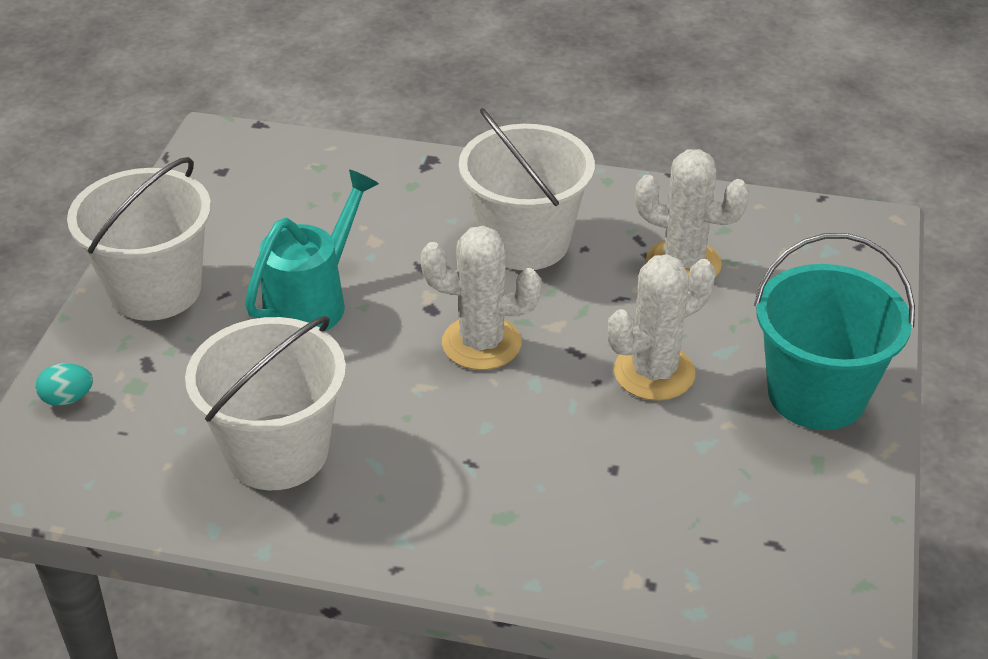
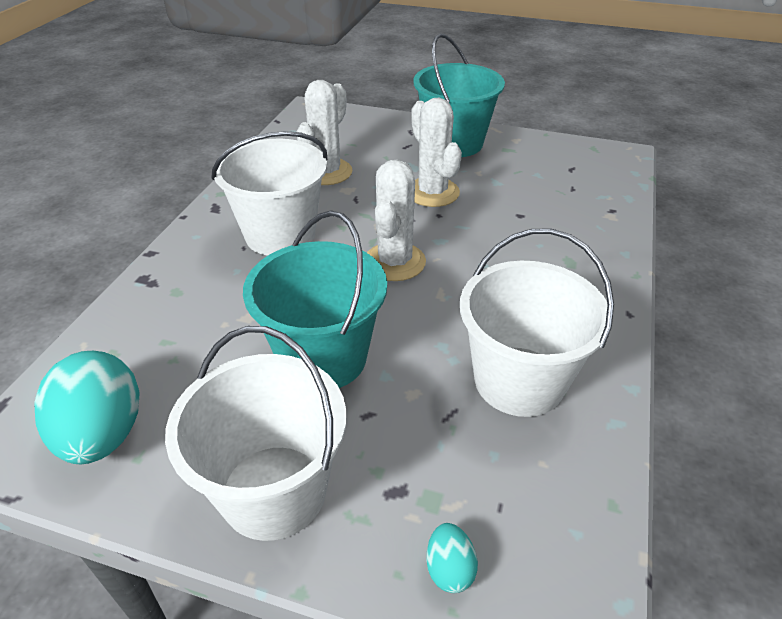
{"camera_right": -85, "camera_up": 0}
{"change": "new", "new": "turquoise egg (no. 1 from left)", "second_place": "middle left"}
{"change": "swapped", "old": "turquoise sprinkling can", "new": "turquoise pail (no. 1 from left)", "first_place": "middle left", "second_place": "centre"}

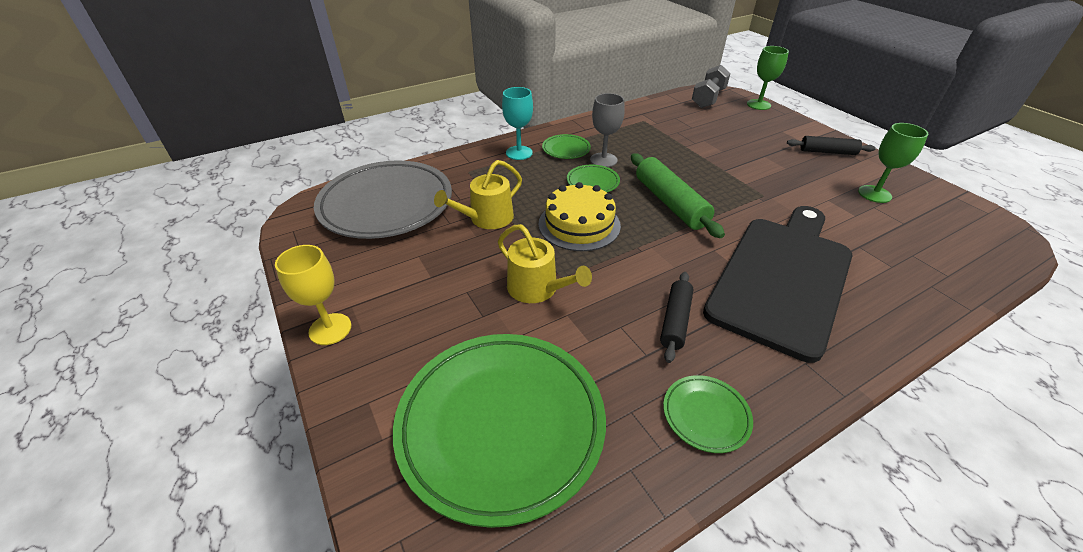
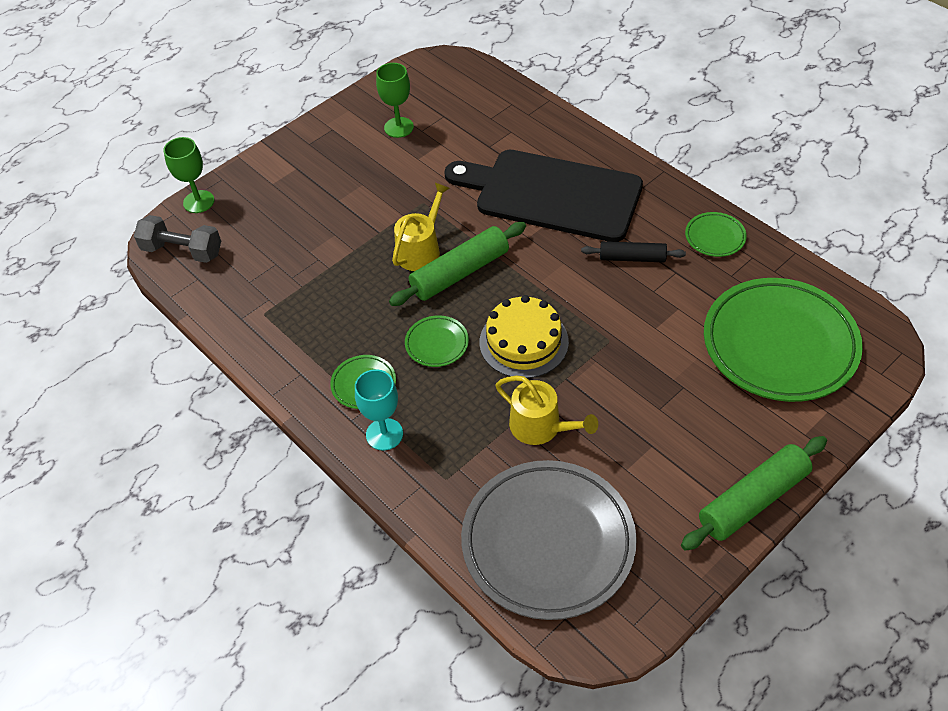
{"camera_right": -100, "camera_up": 10}
{"change": "shifted", "old": "yellow sprinkling can (no. 2 from left in the first image)", "new": "yellow sprinkling can (no. 1 from left)", "first_place": "centre", "second_place": "top centre"}
{"change": "swapped", "old": "yellow chalice", "new": "green rolling pin (no. 2 from left)", "first_place": "middle left", "second_place": "bottom right"}
{"change": "gone", "old": "ash-grey chalice", "first_place": "top centre"}
{"change": "gone", "old": "black rolling pin (no. 2 from left)", "first_place": "top right"}

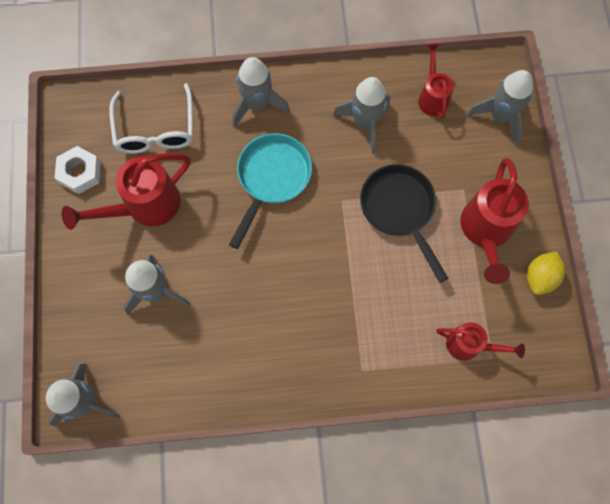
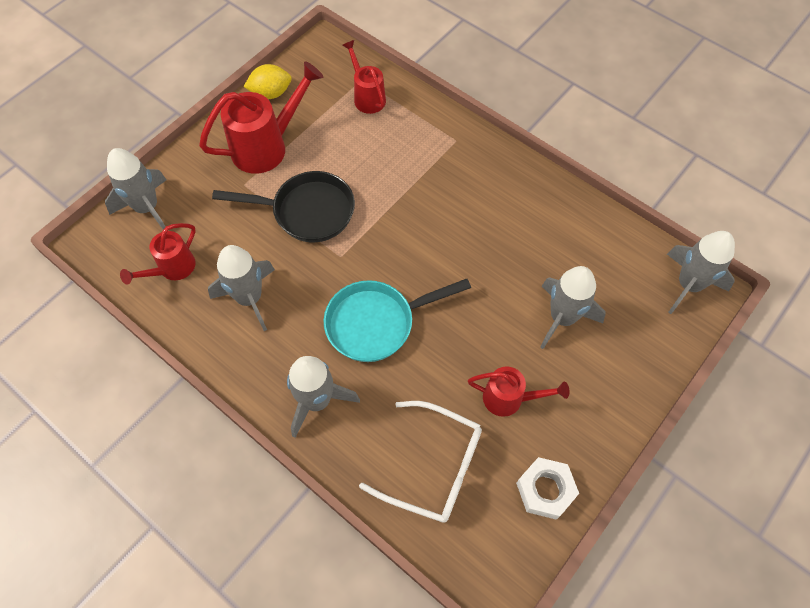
{"camera_right": -135, "camera_up": -10}
{"change": "rotated", "old": "black frying pan", "first_place": "centre", "second_place": "centre", "degrees": -105}
{"change": "rotated", "old": "pure white glasses", "first_place": "top left", "second_place": "bottom centre", "degrees": 75}
{"change": "scaled", "old": "crimson sprinkling can (no. 1 from left in the first image)", "first_place": "middle left", "second_place": "centre", "factor": 0.6}

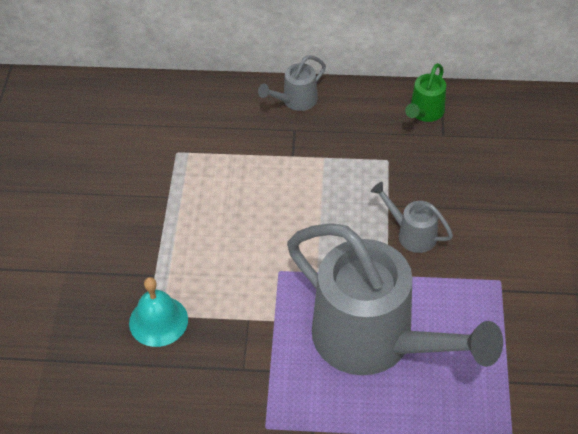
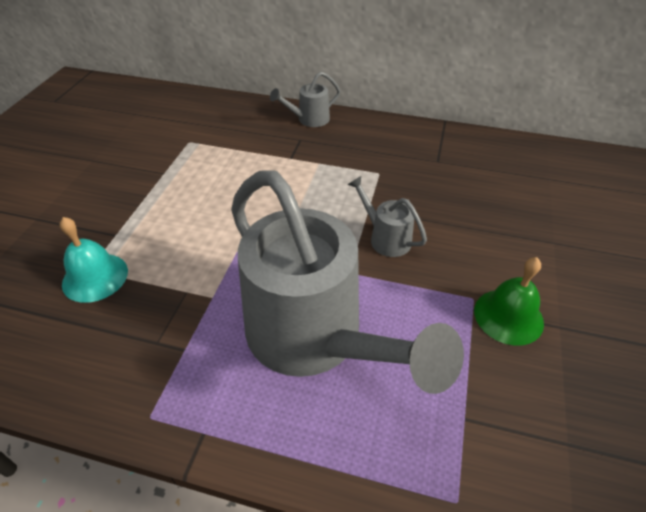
{"camera_right": 10, "camera_up": -5}
{"change": "new", "new": "green hand bell", "second_place": "middle right"}
{"change": "gone", "old": "green sprinkling can", "first_place": "top right"}

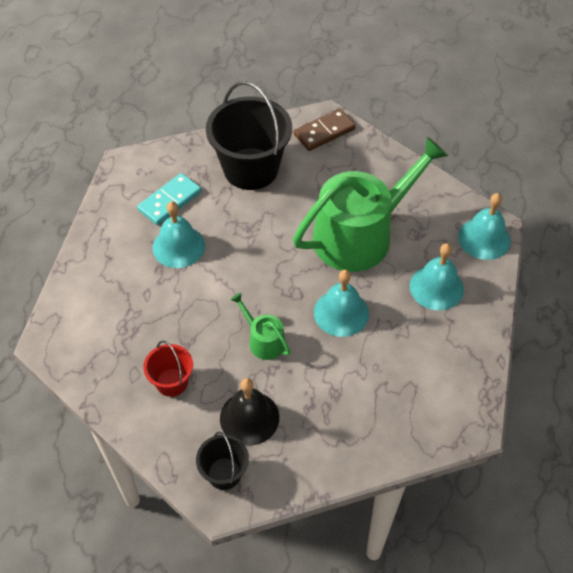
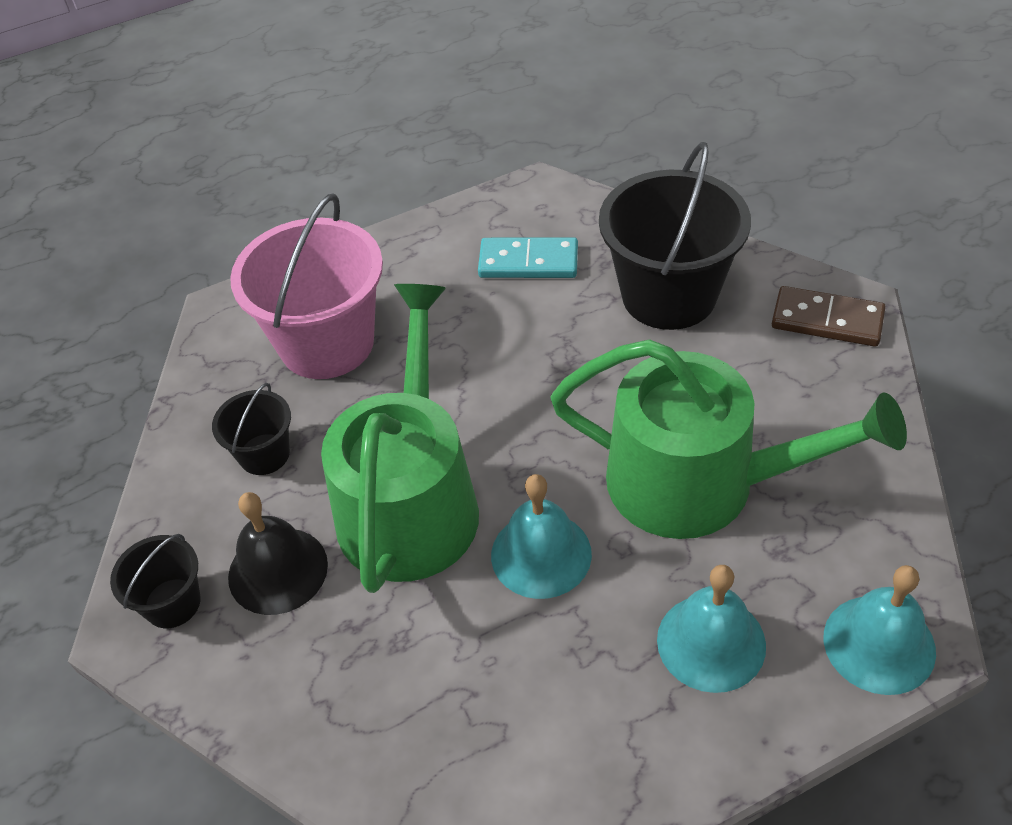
{"camera_right": 55, "camera_up": -5}
{"change": "repainted", "old": "crimson pail", "new": "black pail (no. 2 from left)", "first_place": "middle left", "second_place": "middle left"}
{"change": "new", "new": "rosy pail", "second_place": "middle left"}
{"change": "scaled", "old": "green sprinkling can (no. 1 from left)", "first_place": "centre", "second_place": "centre", "factor": 2.32}
{"change": "gone", "old": "turquoise hand bell (no. 1 from left)", "first_place": "middle left"}

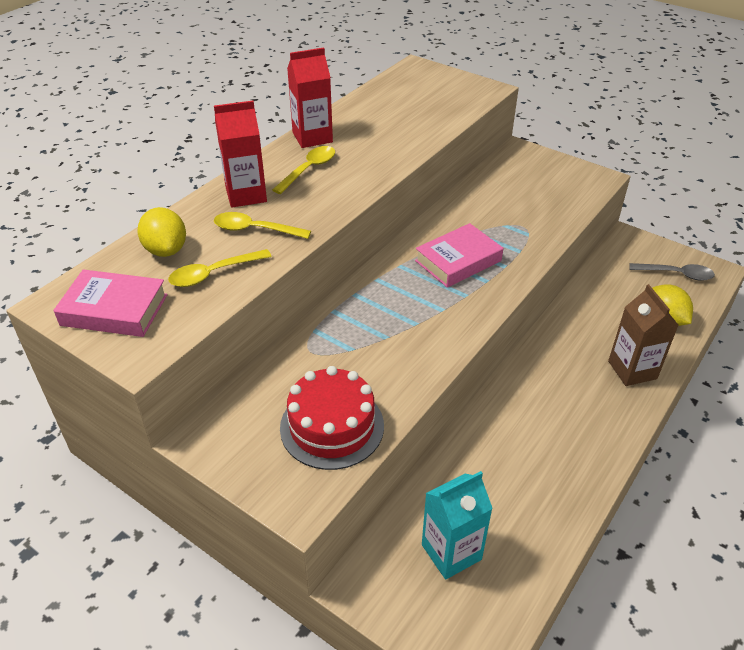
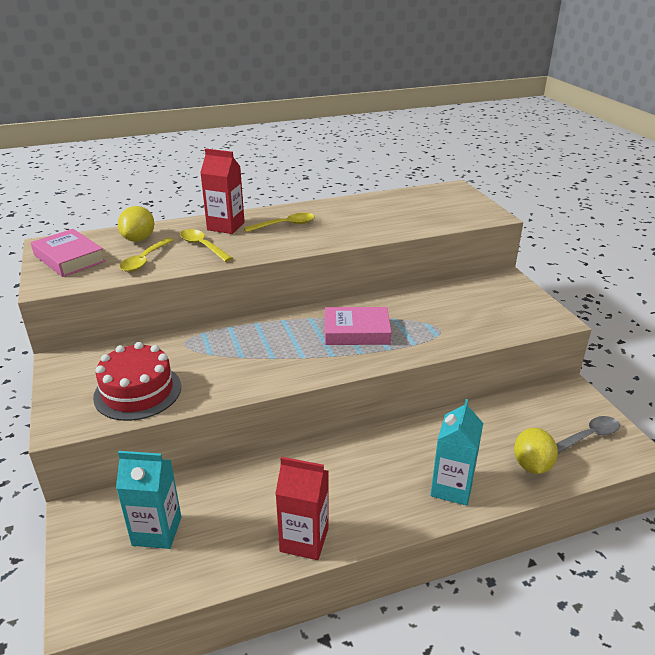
{"camera_right": 35, "camera_up": -10}
{"change": "rotated", "old": "yellow tablespoon (no. 1 from left)", "first_place": "middle left", "second_place": "middle left", "degrees": -75}
{"change": "shifted", "old": "crimson juice carton (no. 2 from left)", "first_place": "top centre", "second_place": "bottom centre"}
{"change": "repainted", "old": "russet juice carton", "new": "turquoise juice carton (no. 2 from left)", "first_place": "middle right", "second_place": "bottom right"}
{"change": "rotated", "old": "ash-grey tablespoon", "first_place": "middle right", "second_place": "middle right", "degrees": -75}

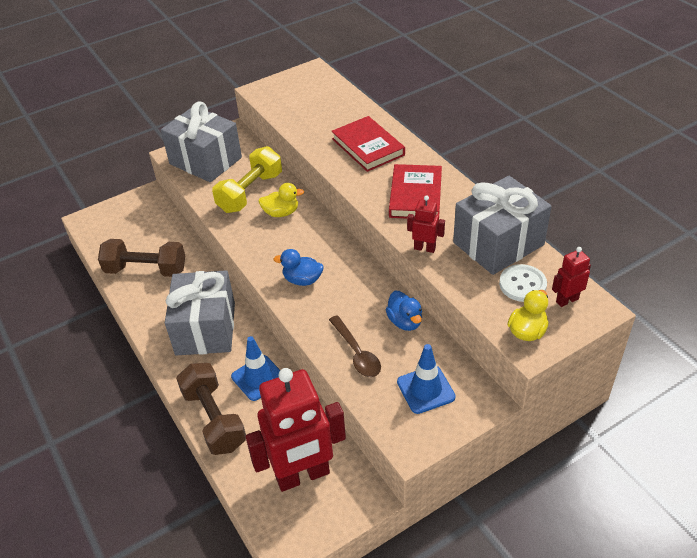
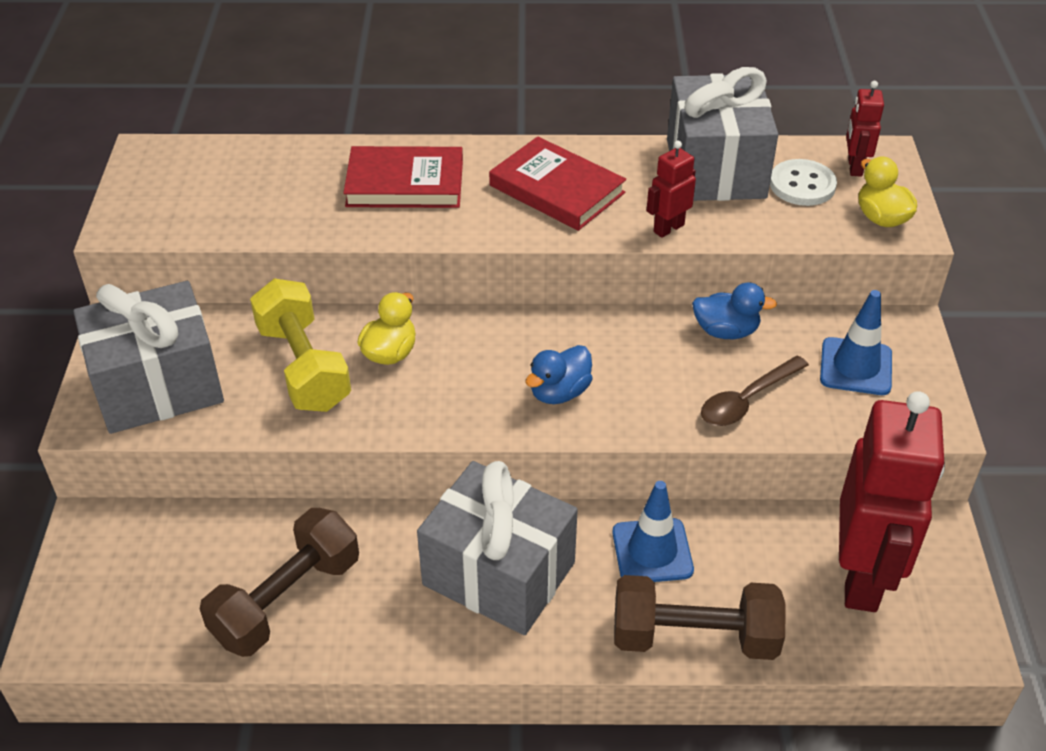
{"camera_right": -60, "camera_up": 0}
{"change": "rotated", "old": "russet tablespoon", "first_place": "centre", "second_place": "middle right", "degrees": 135}

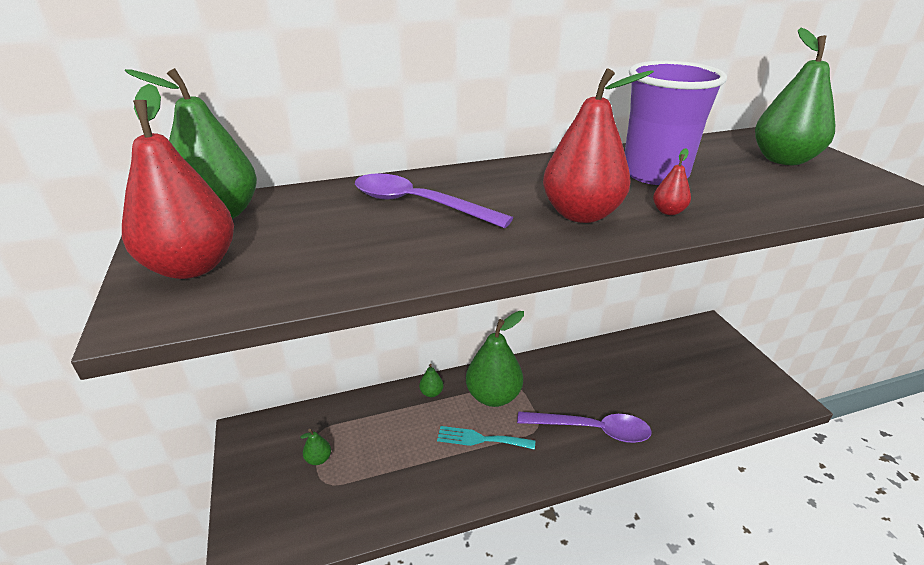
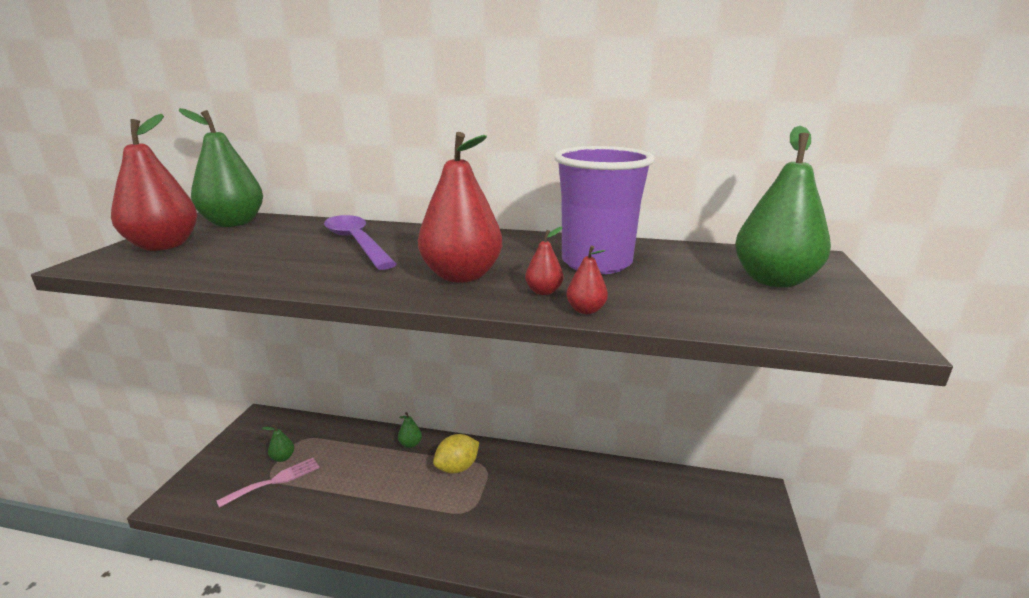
{"camera_right": 30, "camera_up": -10}
{"change": "new", "new": "rosy table fork", "second_place": "bottom left"}
{"change": "swapped", "old": "green pear (no. 4 from left)", "new": "yellow toy lemon", "first_place": "centre", "second_place": "bottom centre"}
{"change": "new", "new": "crimson pear (no. 4 from left)", "second_place": "centre"}
{"change": "gone", "old": "turquoise table fork", "first_place": "bottom centre"}
{"change": "gone", "old": "violet tablespoon (no. 2 from left)", "first_place": "bottom centre"}

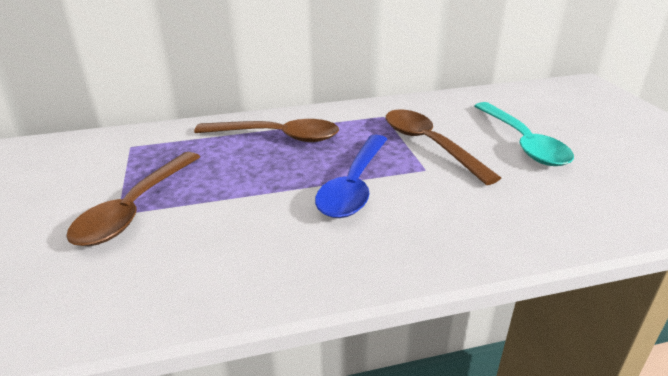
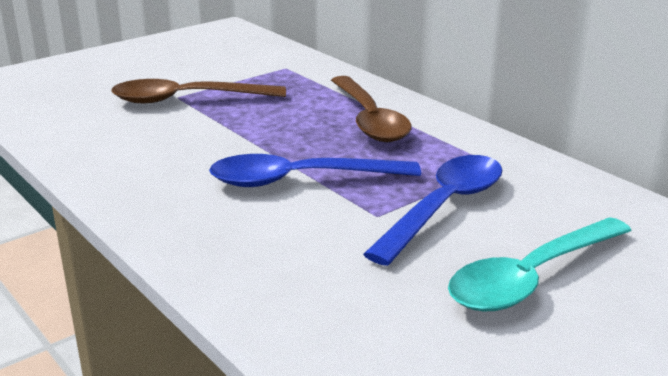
{"camera_right": 65, "camera_up": -5}
{"change": "repainted", "old": "russet tablespoon (no. 3 from left)", "new": "cobalt tablespoon (no. 2 from left)", "first_place": "centre", "second_place": "centre"}

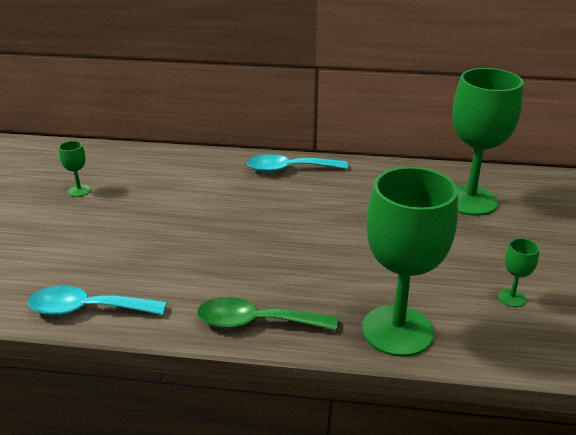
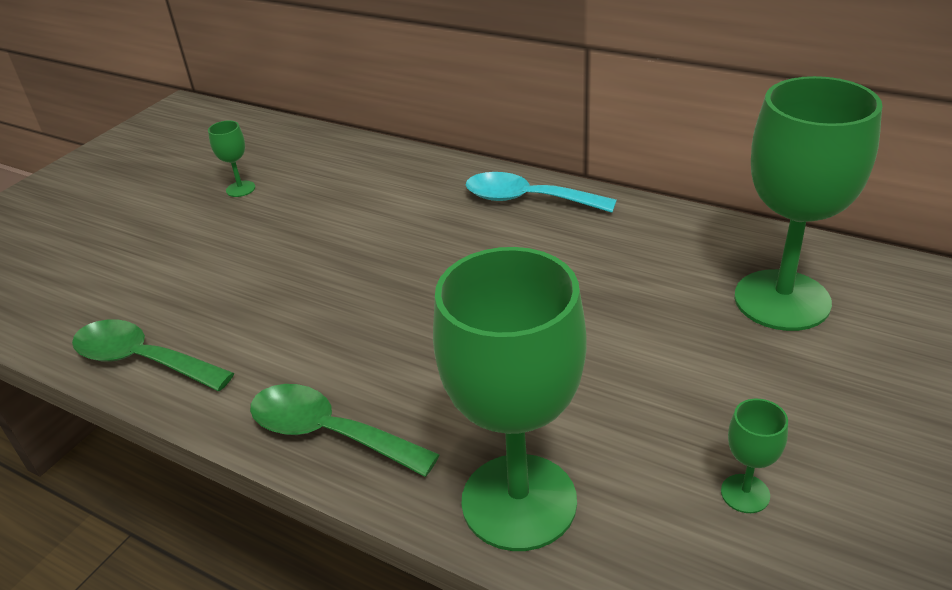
{"camera_right": 25, "camera_up": 5}
{"change": "repainted", "old": "turquoise tablespoon (no. 1 from left)", "new": "green tablespoon (no. 1 from left)", "first_place": "bottom left", "second_place": "middle left"}

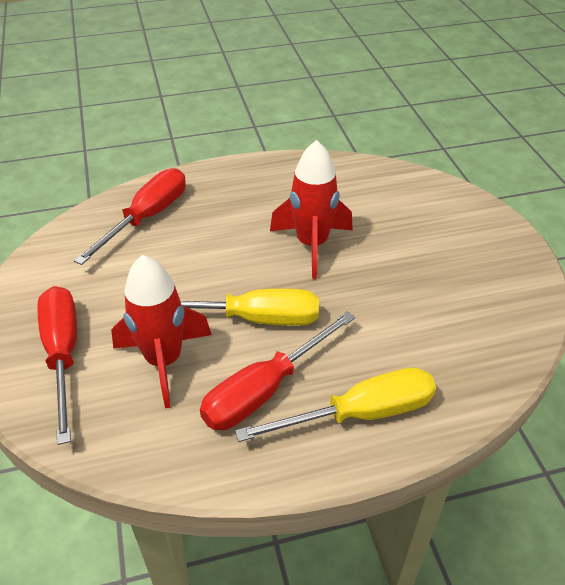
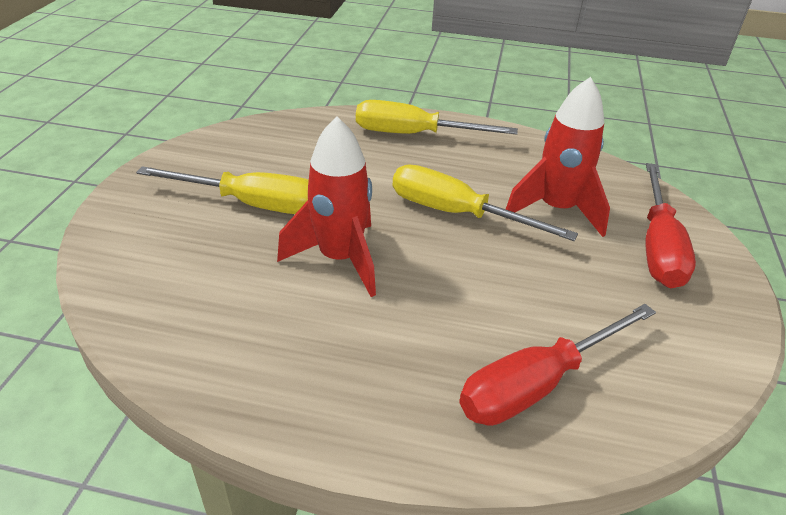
{"camera_right": -155, "camera_up": -5}
{"change": "new", "new": "yellow hand screwdriver (no. 1 from left)", "second_place": "middle left"}
{"change": "gone", "old": "crimson hand screwdriver (no. 3 from left)", "first_place": "centre"}

